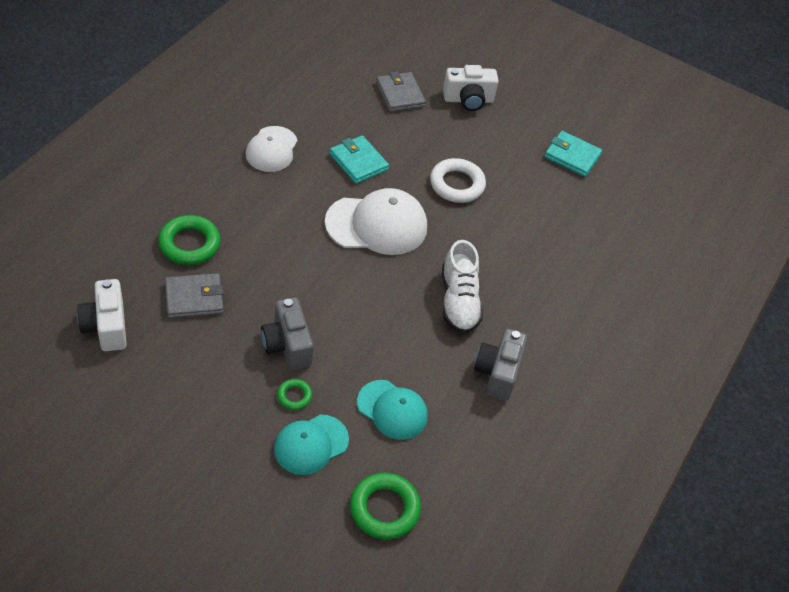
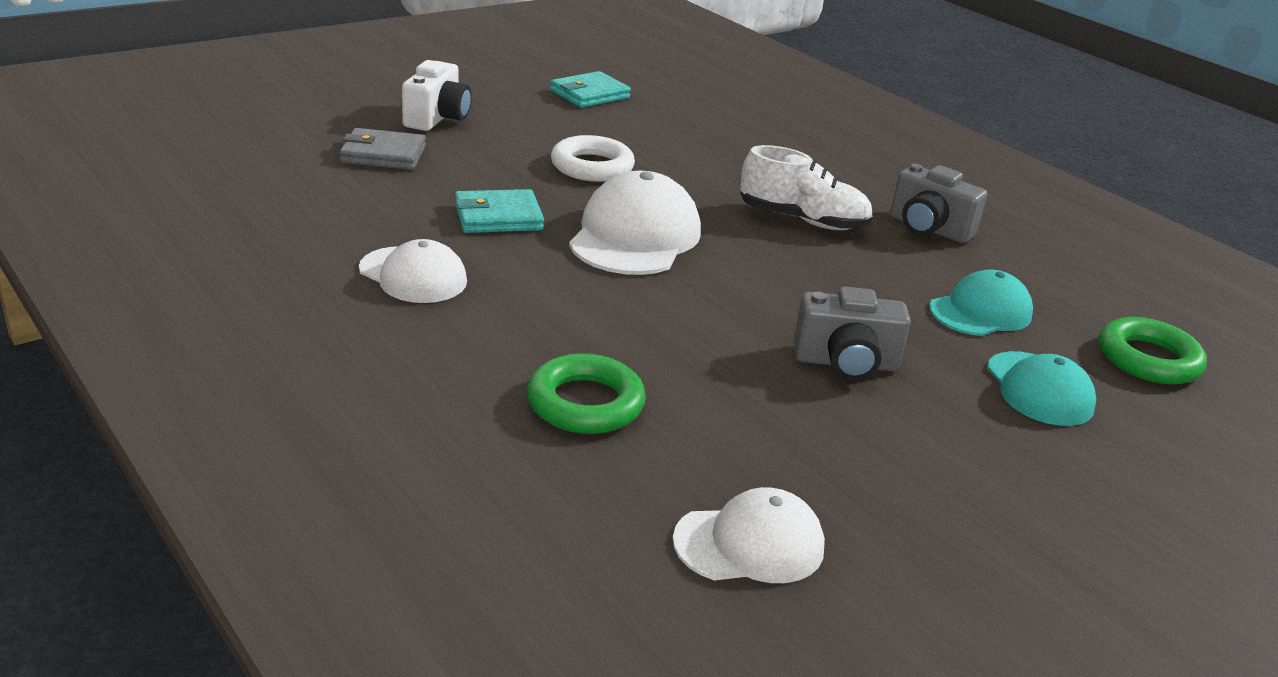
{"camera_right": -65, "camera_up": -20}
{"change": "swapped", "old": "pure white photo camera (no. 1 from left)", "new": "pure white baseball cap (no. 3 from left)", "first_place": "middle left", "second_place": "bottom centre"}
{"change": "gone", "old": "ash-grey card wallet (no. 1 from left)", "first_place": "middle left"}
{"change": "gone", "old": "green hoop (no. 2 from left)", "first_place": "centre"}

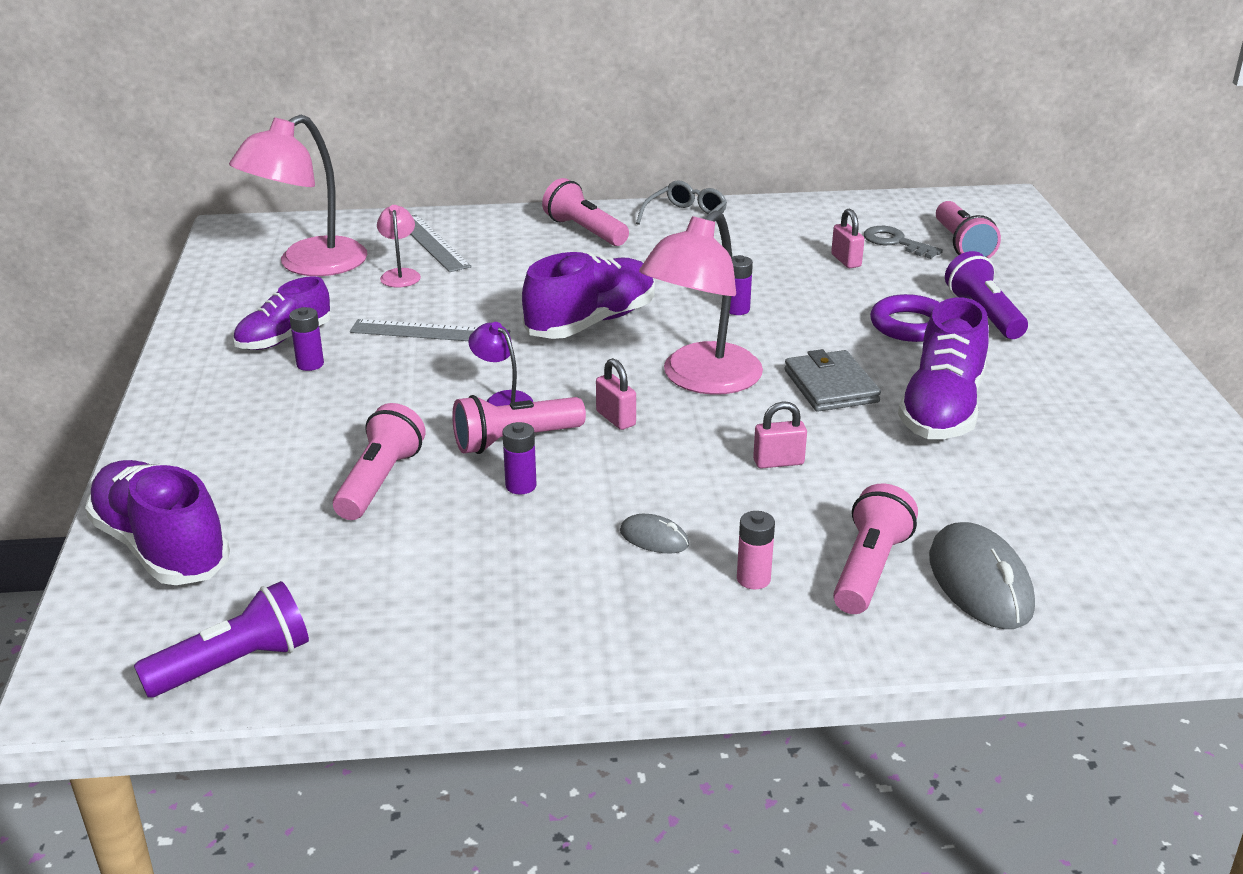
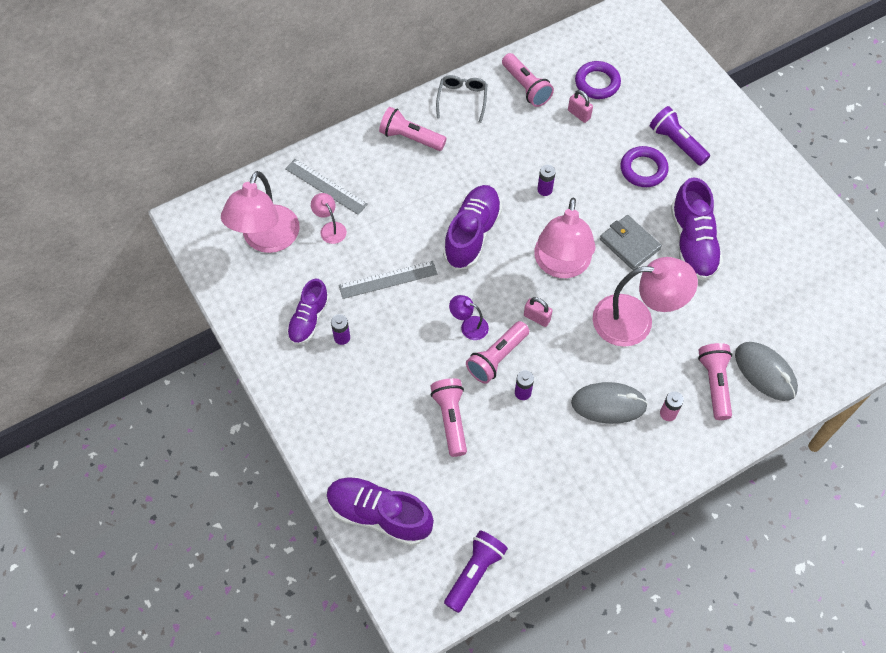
{"camera_right": -25, "camera_up": 30}
{"change": "shifted", "old": "rosy torch (no. 5 from left in the first image)", "new": "rosy torch (no. 4 from left)", "first_place": "top right", "second_place": "top centre"}
{"change": "scaled", "old": "ash-grey PC mouse (no. 1 from left)", "first_place": "centre", "second_place": "middle right", "factor": 1.95}
{"change": "swapped", "old": "ash-grey latchkey", "new": "violet hoop (no. 1 from left)", "first_place": "top right", "second_place": "top right"}
{"change": "swapped", "old": "rosy small lock (no. 2 from left)", "new": "rosy lamp (no. 4 from left)", "first_place": "centre", "second_place": "middle right"}

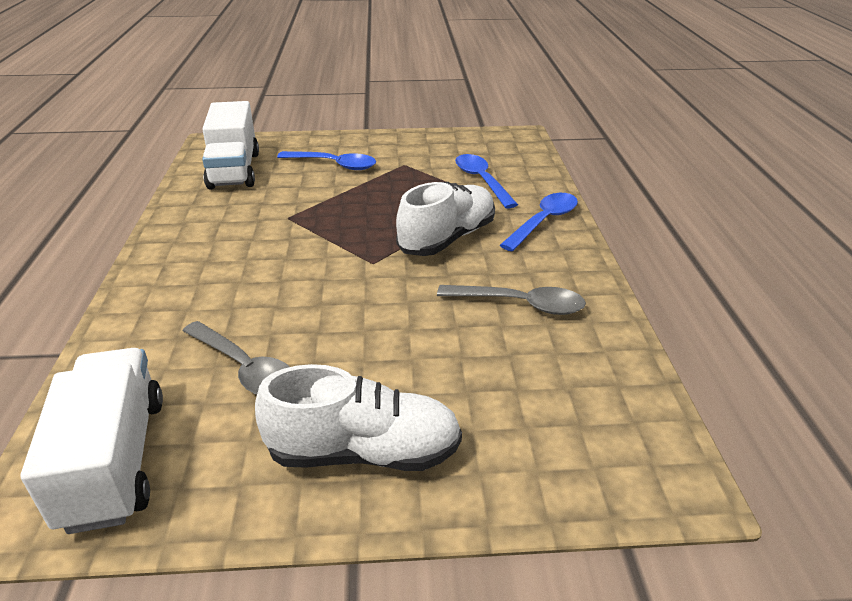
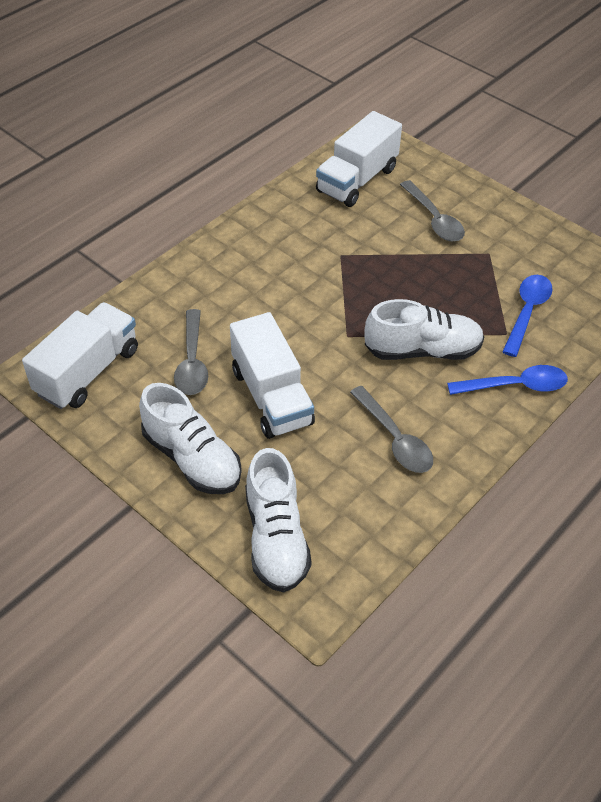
{"camera_right": 45, "camera_up": 15}
{"change": "new", "new": "pure white toy truck (no. 2 from left)", "second_place": "centre"}
{"change": "new", "new": "pure white shoe (no. 2 from left)", "second_place": "centre"}
{"change": "repainted", "old": "cobalt tablespoon (no. 1 from left)", "new": "ash-grey tablespoon (no. 3 from left)", "first_place": "top centre", "second_place": "top right"}

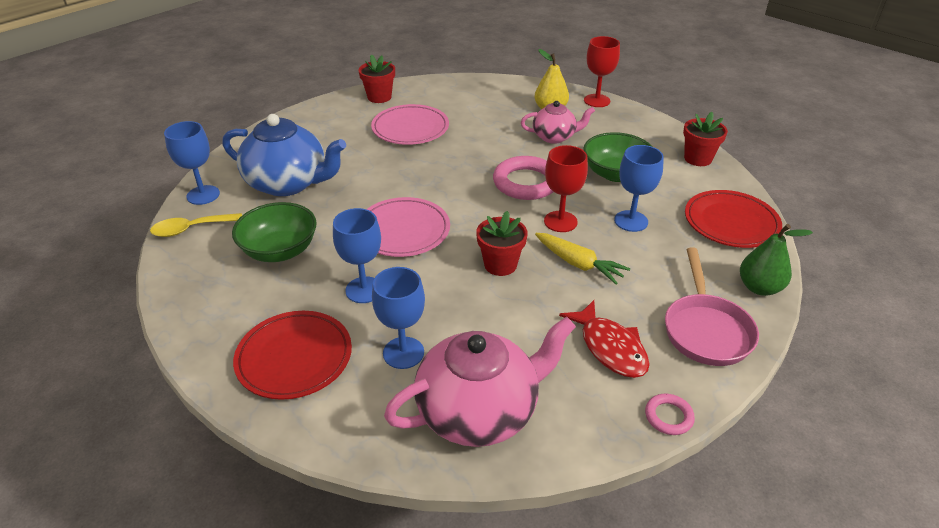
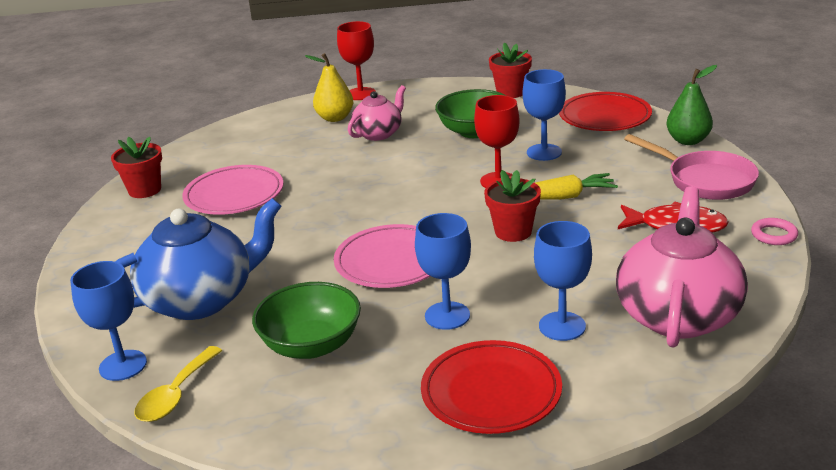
{"camera_right": -45, "camera_up": -10}
{"change": "gone", "old": "rosy hoop (no. 1 from left)", "first_place": "centre"}

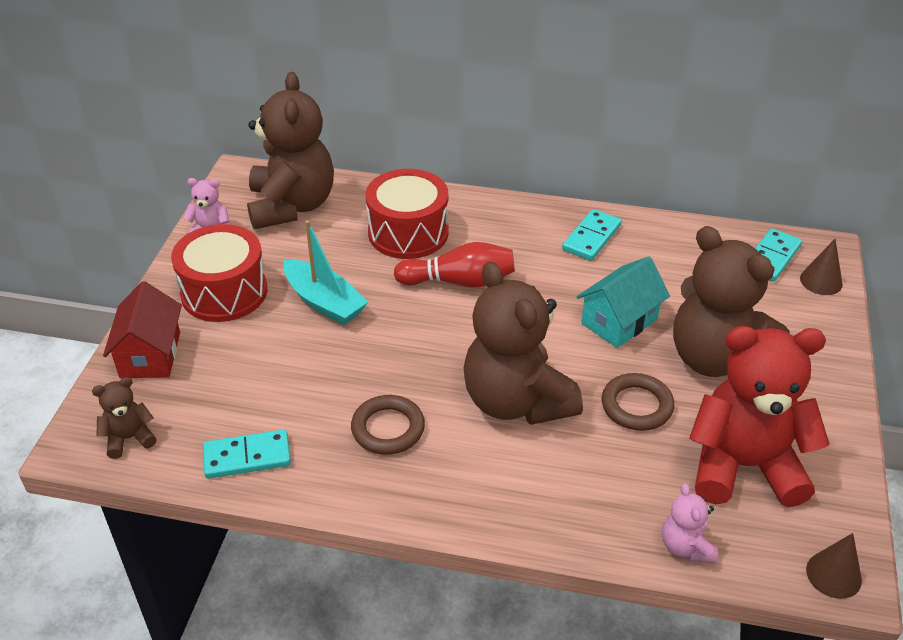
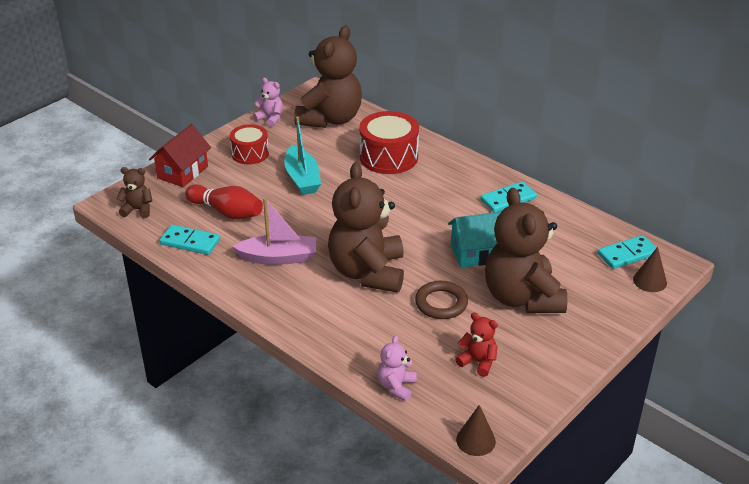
{"camera_right": 30, "camera_up": -5}
{"change": "shifted", "old": "crimson bowling pin", "first_place": "centre", "second_place": "middle left"}
{"change": "scaled", "old": "crimson snare drum (no. 1 from left)", "first_place": "middle left", "second_place": "top left", "factor": 0.64}
{"change": "swapped", "old": "russet hoop (no. 1 from left)", "new": "rosy toy boat", "first_place": "centre", "second_place": "centre"}
{"change": "scaled", "old": "crimson stuffed bear", "first_place": "middle right", "second_place": "bottom centre", "factor": 0.44}

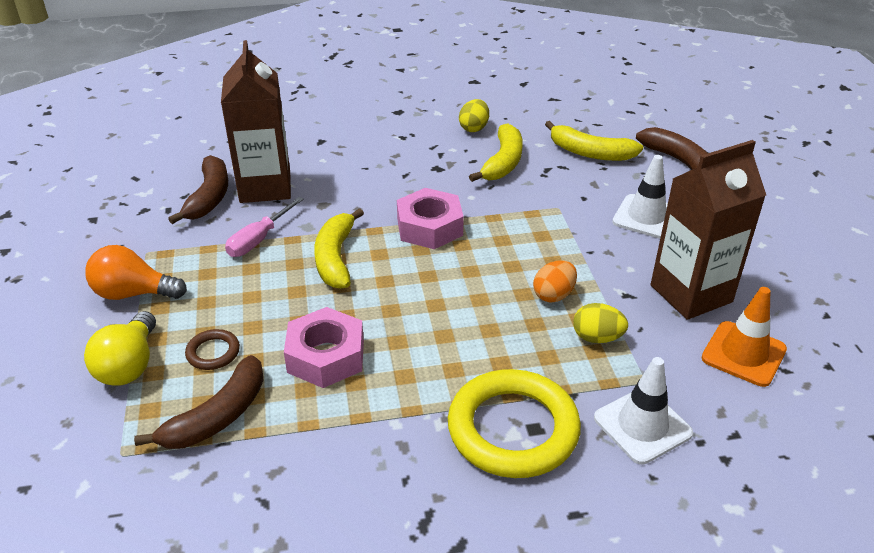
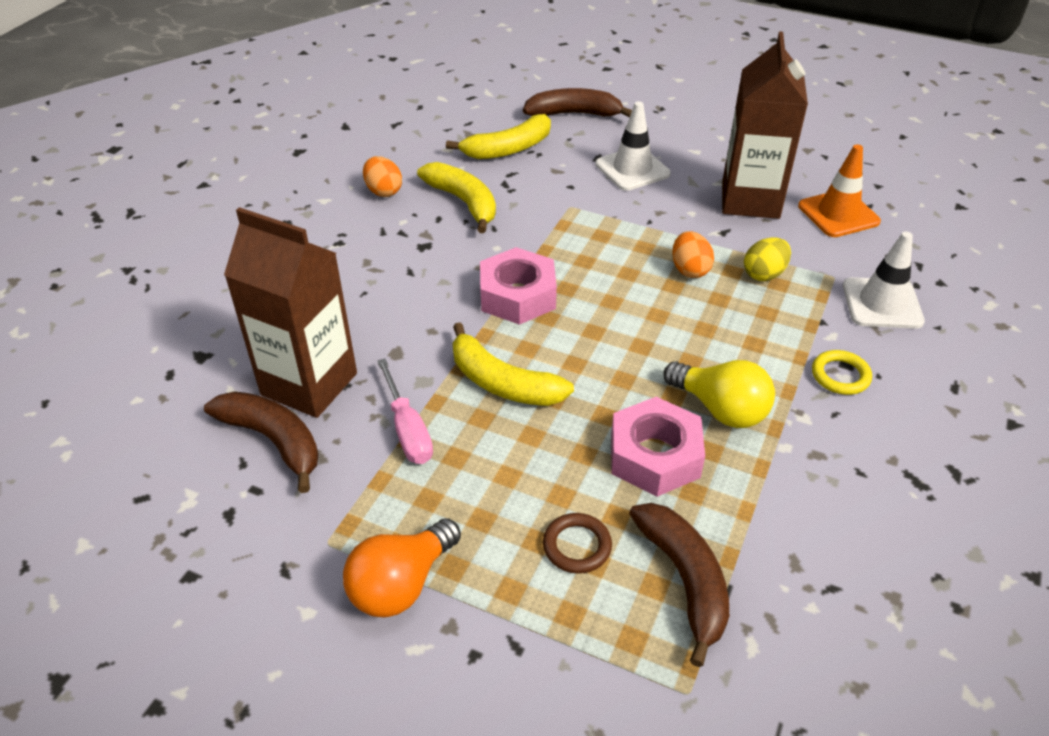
{"camera_right": -55, "camera_up": 5}
{"change": "repainted", "old": "yellow egg (no. 1 from left)", "new": "orange egg (no. 1 from left)", "first_place": "top centre", "second_place": "top centre"}
{"change": "shifted", "old": "yellow light bulb", "first_place": "middle left", "second_place": "middle right"}
{"change": "scaled", "old": "yellow hoop", "first_place": "bottom centre", "second_place": "middle right", "factor": 0.44}

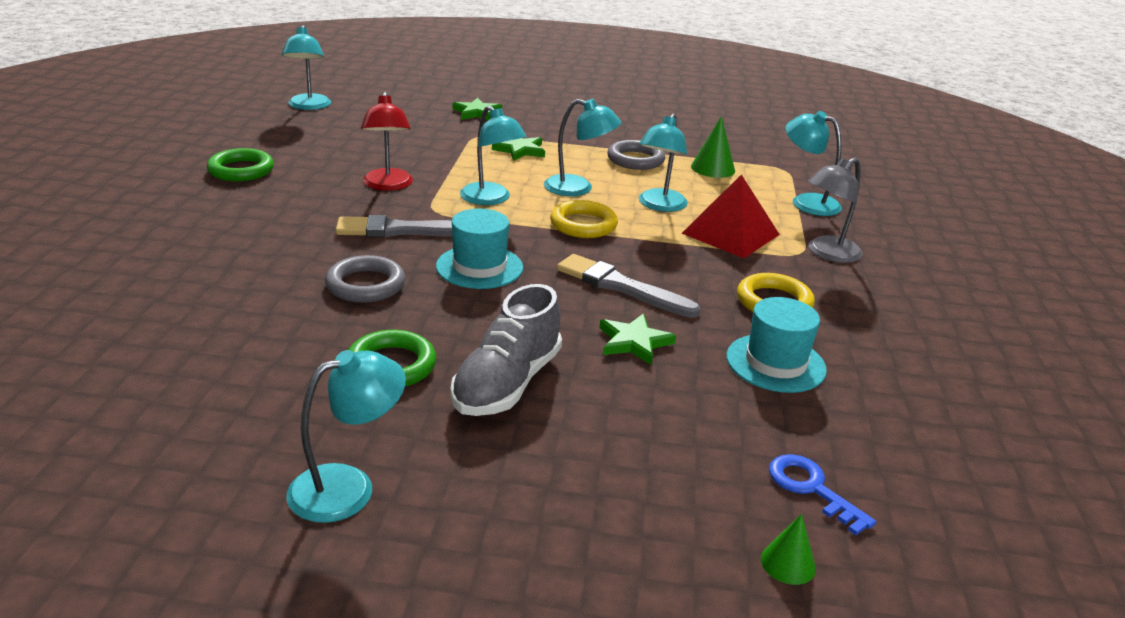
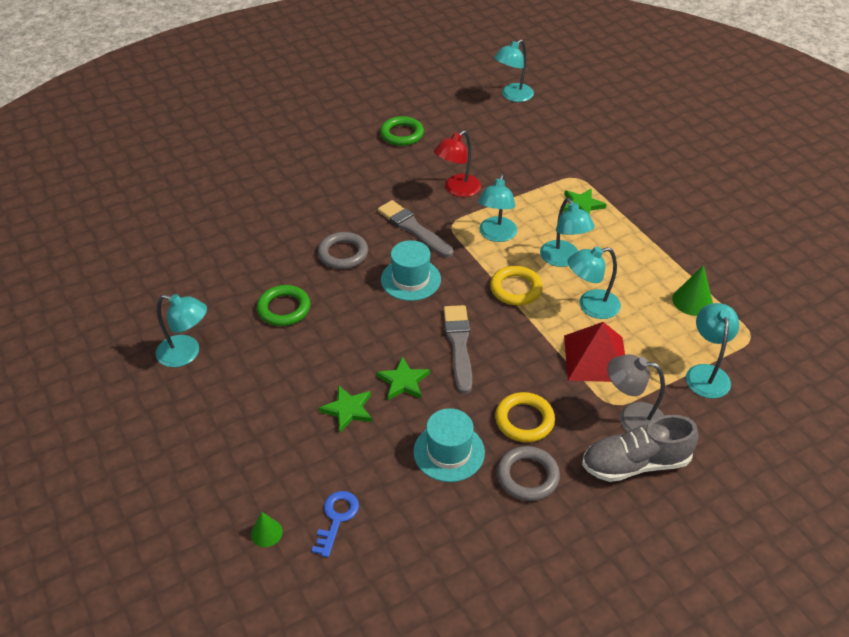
{"camera_right": 55, "camera_up": 15}
{"change": "shifted", "old": "green star shape (no. 1 from left)", "first_place": "top centre", "second_place": "centre"}
{"change": "shifted", "old": "ash-grey hoop (no. 2 from left)", "first_place": "top centre", "second_place": "bottom centre"}
{"change": "shifted", "old": "ash-grey shoe", "first_place": "centre", "second_place": "bottom right"}

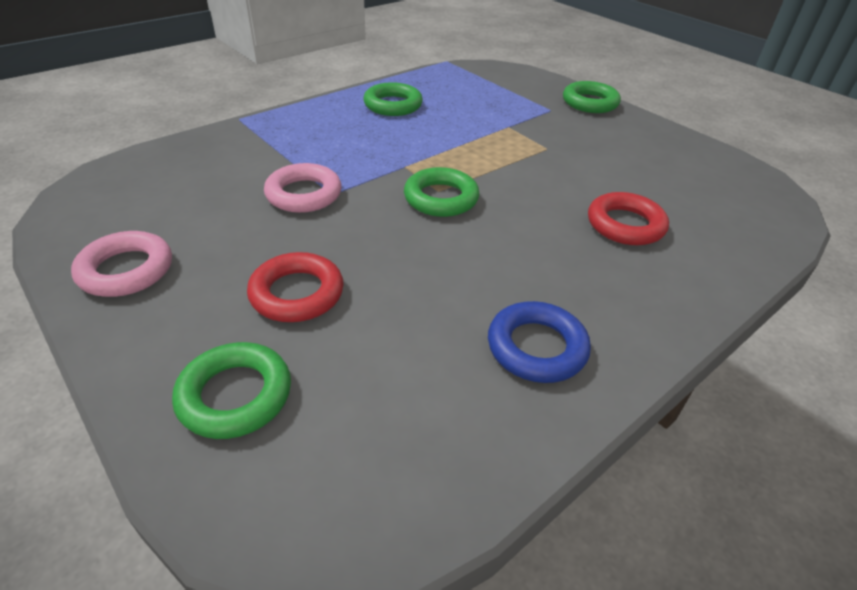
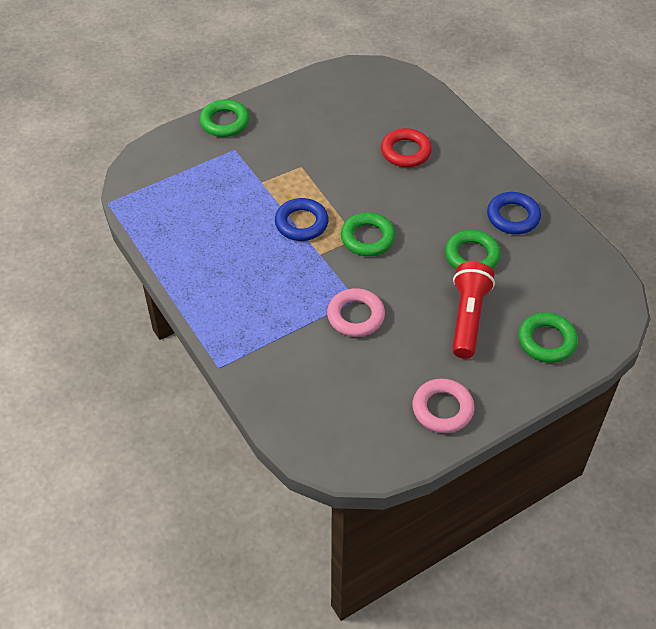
{"camera_right": -80, "camera_up": 10}
{"change": "new", "new": "cobalt hoop (no. 1 from left)", "second_place": "centre"}
{"change": "shifted", "old": "green hoop (no. 2 from left in the first image)", "new": "green hoop (no. 3 from left)", "first_place": "top centre", "second_place": "middle right"}
{"change": "swapped", "old": "crimson hoop (no. 1 from left)", "new": "crimson torch", "first_place": "centre", "second_place": "middle right"}

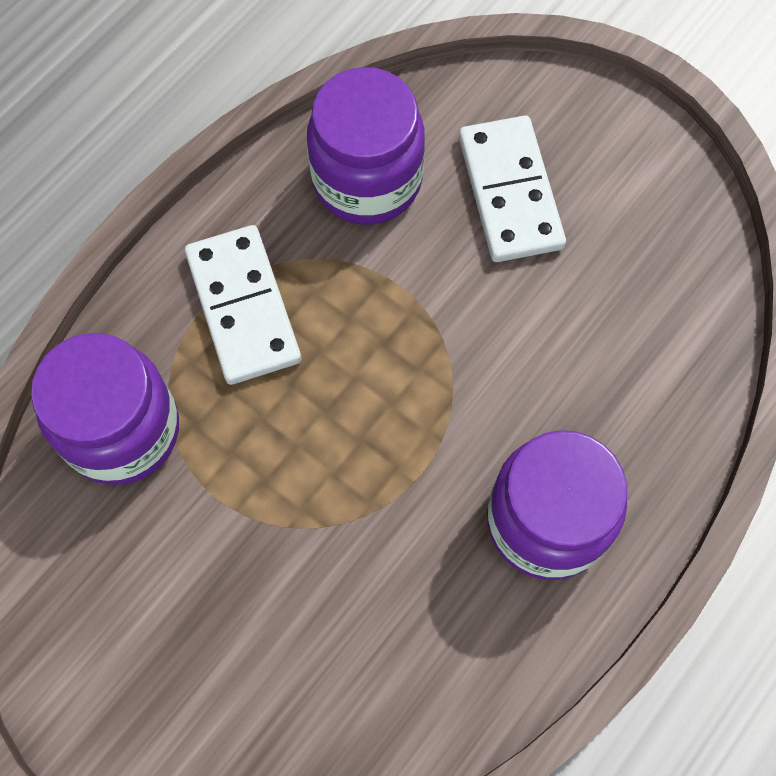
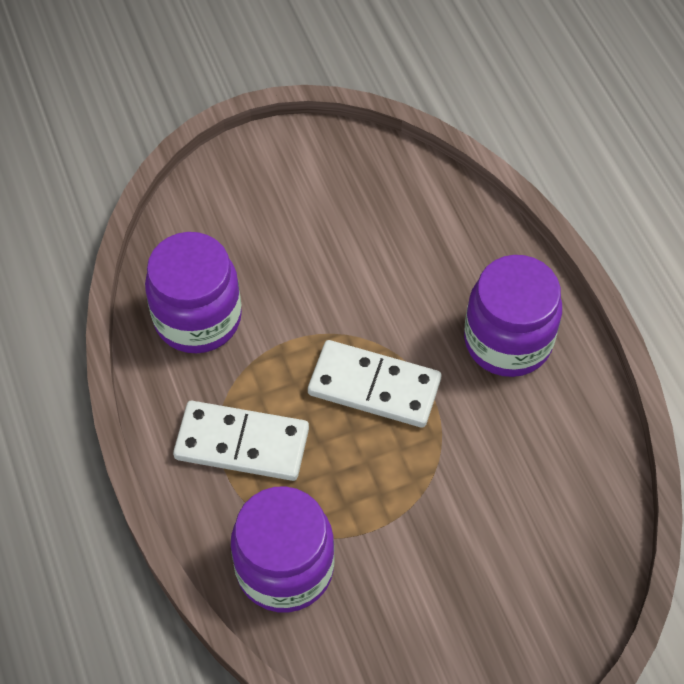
{"camera_right": -60, "camera_up": -10}
{"change": "shifted", "old": "pure white domino piece (no. 2 from left)", "first_place": "top centre", "second_place": "centre"}

